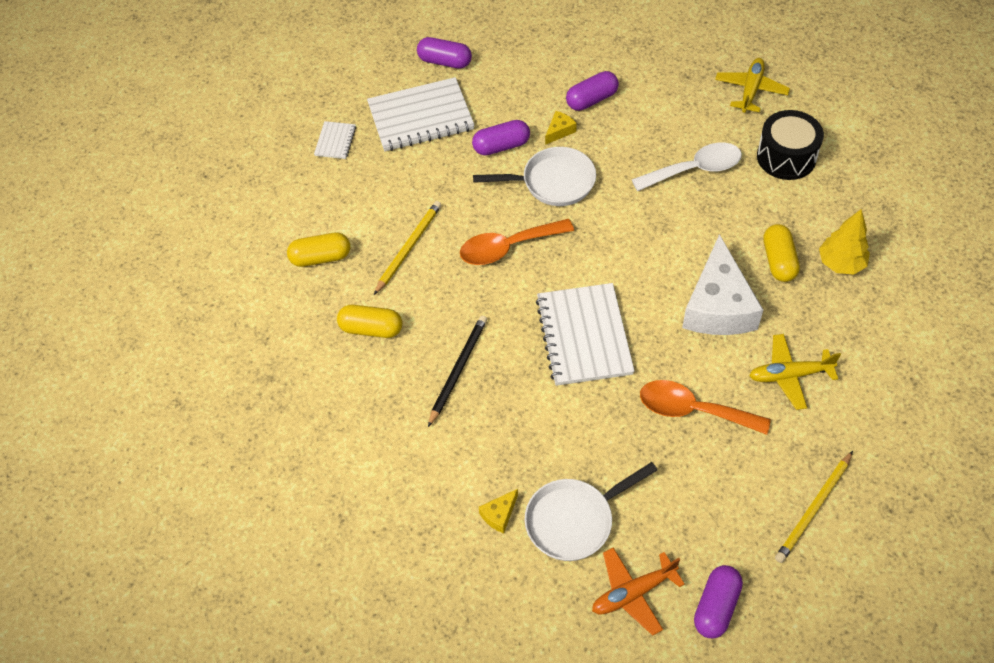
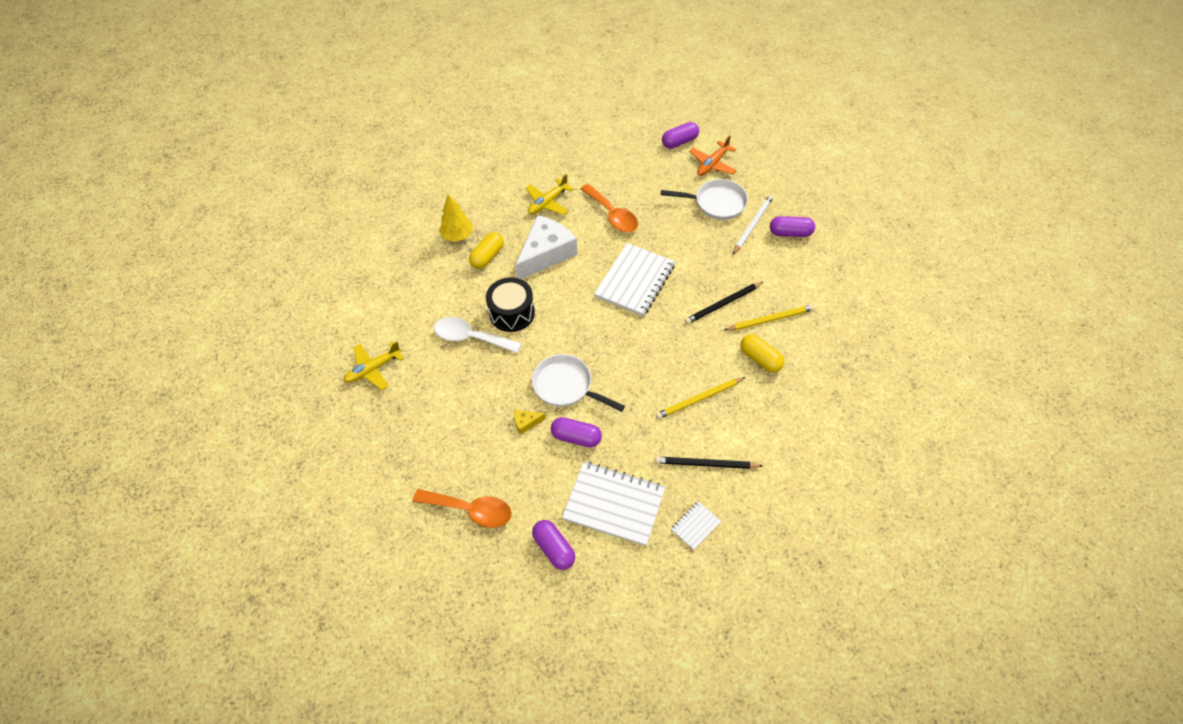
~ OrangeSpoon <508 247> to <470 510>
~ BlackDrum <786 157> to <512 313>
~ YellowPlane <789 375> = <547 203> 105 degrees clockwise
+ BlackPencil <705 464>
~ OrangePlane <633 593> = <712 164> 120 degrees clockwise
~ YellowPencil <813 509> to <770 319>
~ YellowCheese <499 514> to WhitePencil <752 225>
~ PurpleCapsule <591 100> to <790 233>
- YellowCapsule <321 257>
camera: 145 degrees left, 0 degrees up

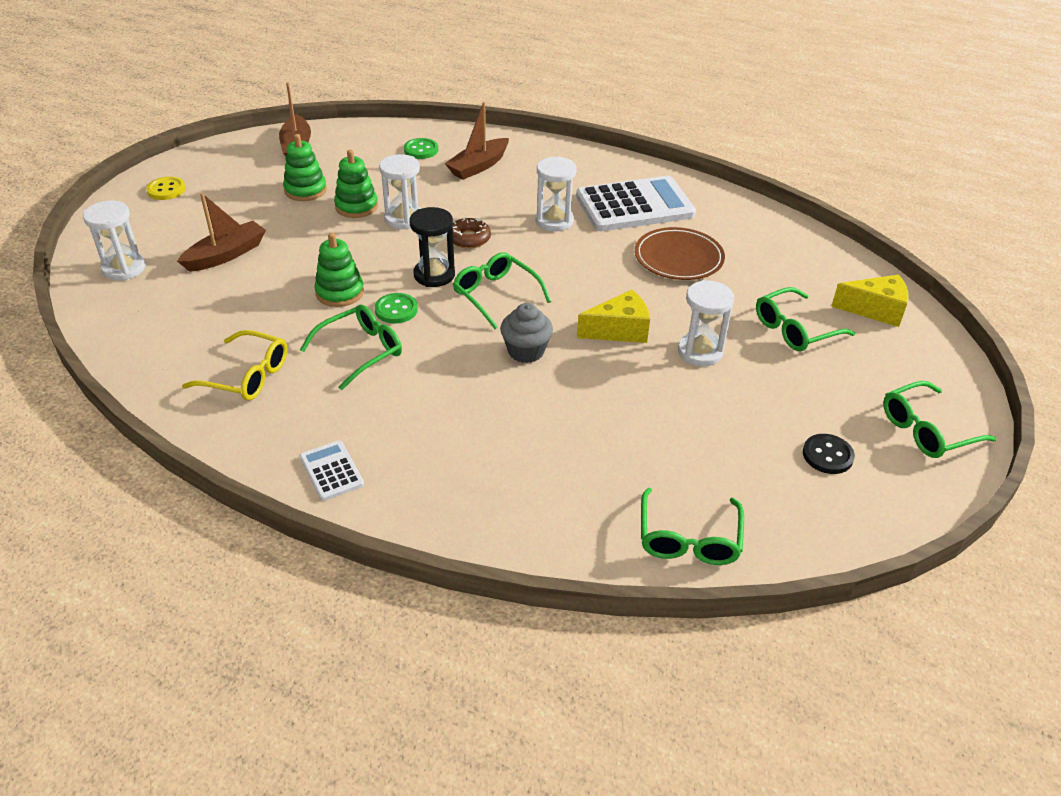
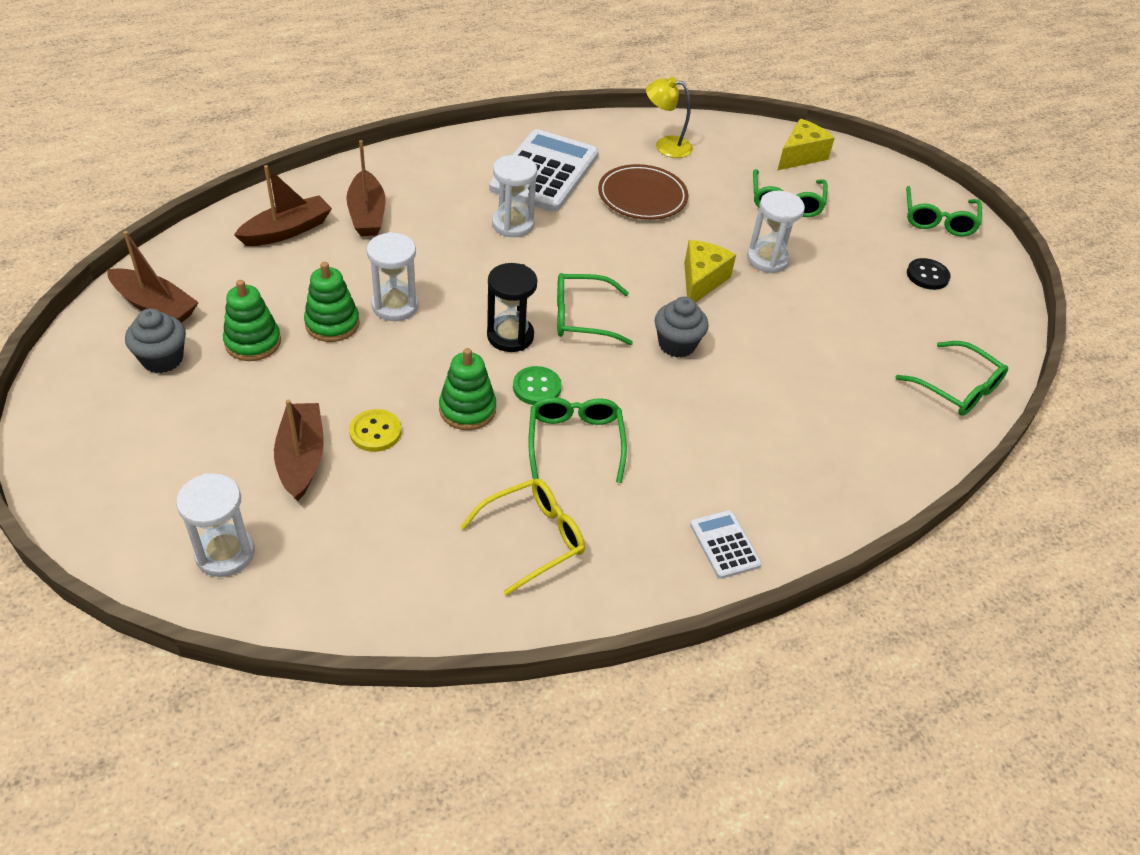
+ GreyCupcake <162 359>
~ GreenButton <421 150> to BrownBoat <287 230>
~ YellowButton <166 190> to <375 432>
+ YellowLamp <665 146>
~ WhiteCalculator <331 471> = <724 544> 60 degrees clockwise
- BrownDonut <469 238>
camera: 55 degrees left, 5 degrees up

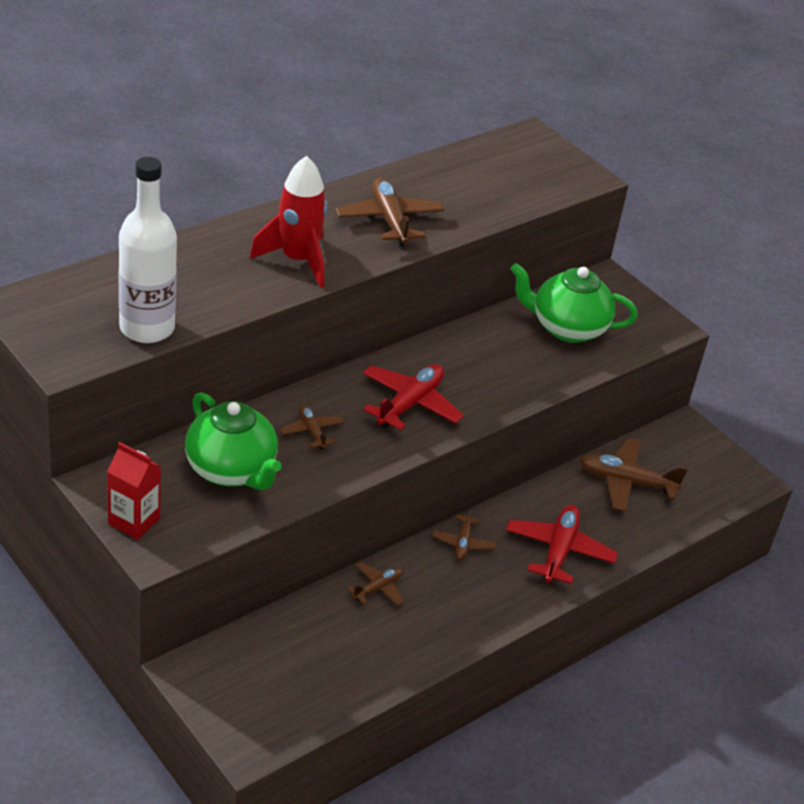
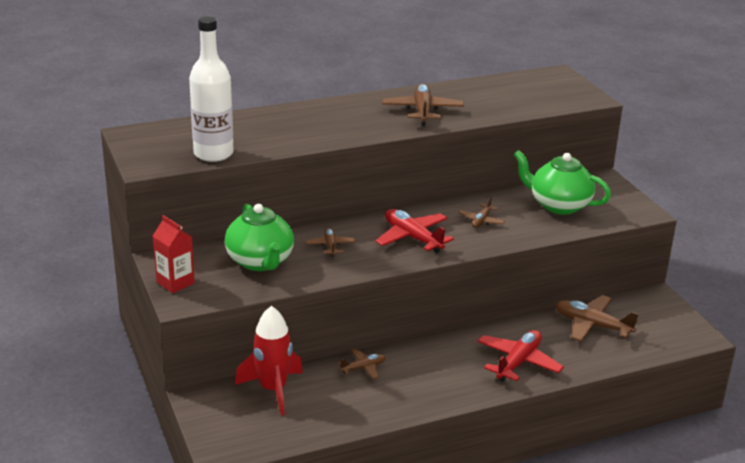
~ RedRocket <297 260> to <273 390>
~ RedPlane <410 404> = <413 238> 90 degrees counterclockwise
~ BrownPlane <463 543> to <481 220>
camera: 20 degrees right, 10 degrees down

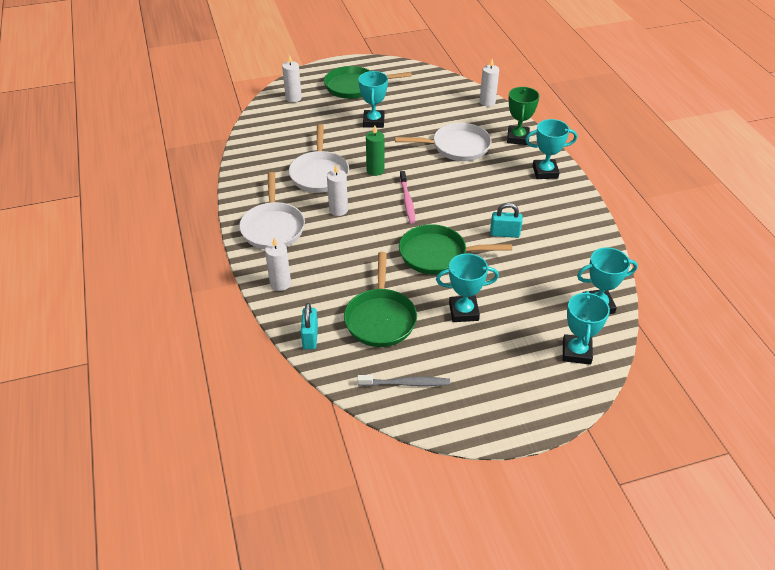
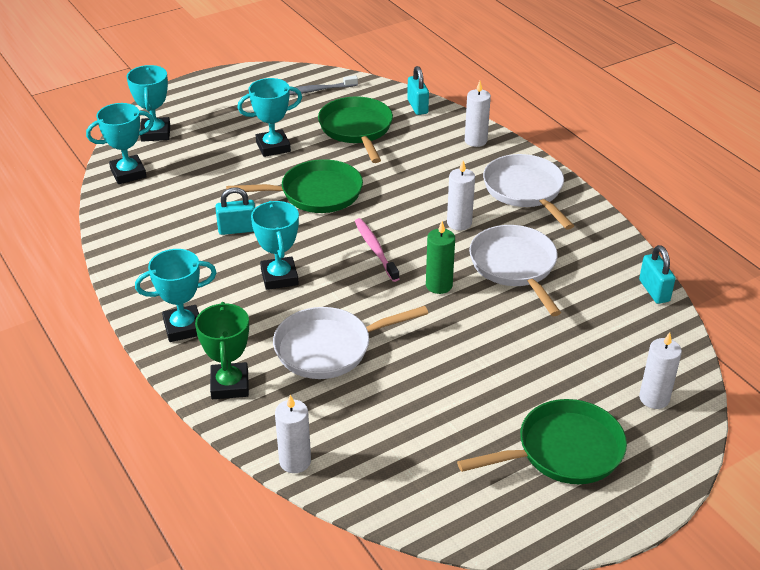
~ TurquoiseTrophy <373 121> to <279 277>
+ TurquoisePadlock <654 291>
camera: 165 degrees right, 5 degrees down

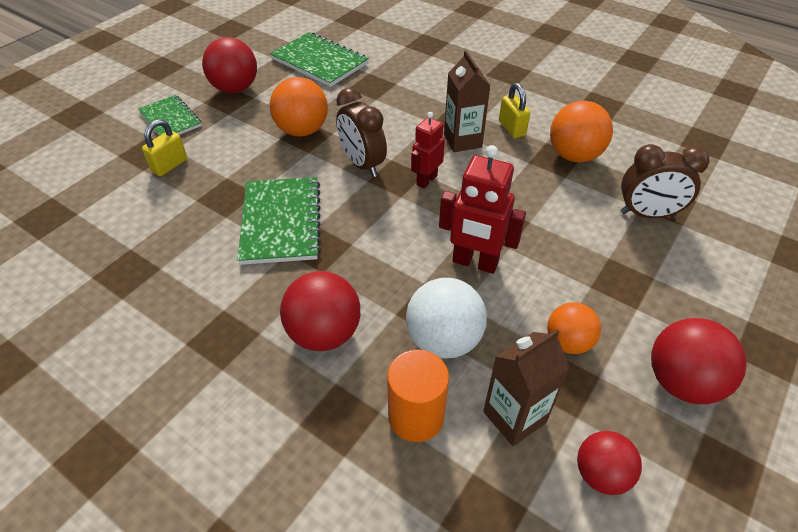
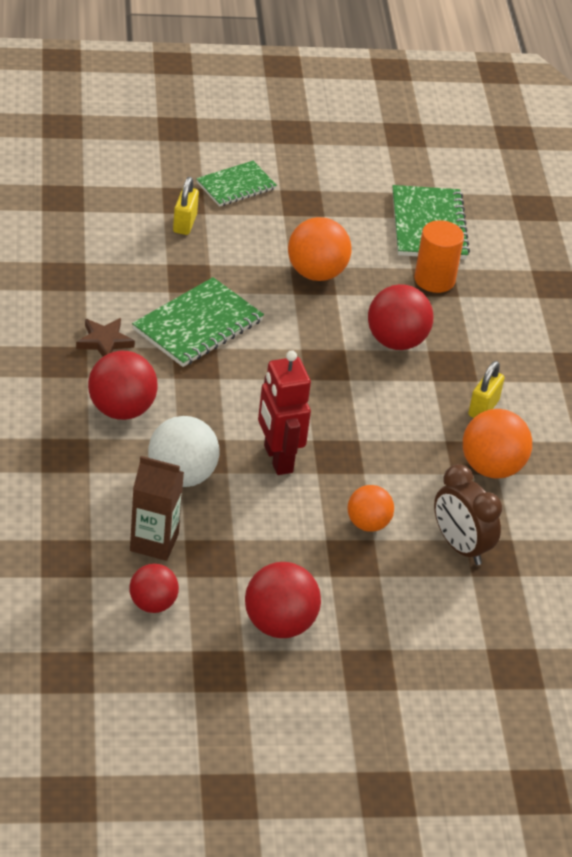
+ BrownStar <104 341>
~ YellowPadlock <169 165> = <185 223> 75 degrees counterclockwise
~ GreenNotebook <170 119> = <236 186> 45 degrees clockwise
~ OrangeBall <568 342> to <368 524>
~ RedBall <235 88> to <396 341>
~ OrangeCylinder <416 416> to <434 279>
- BrownClock <362 164>
- RedRobot <426 180>
- BrownCarton <462 141>
camera: 45 degrees right, 5 degrees down

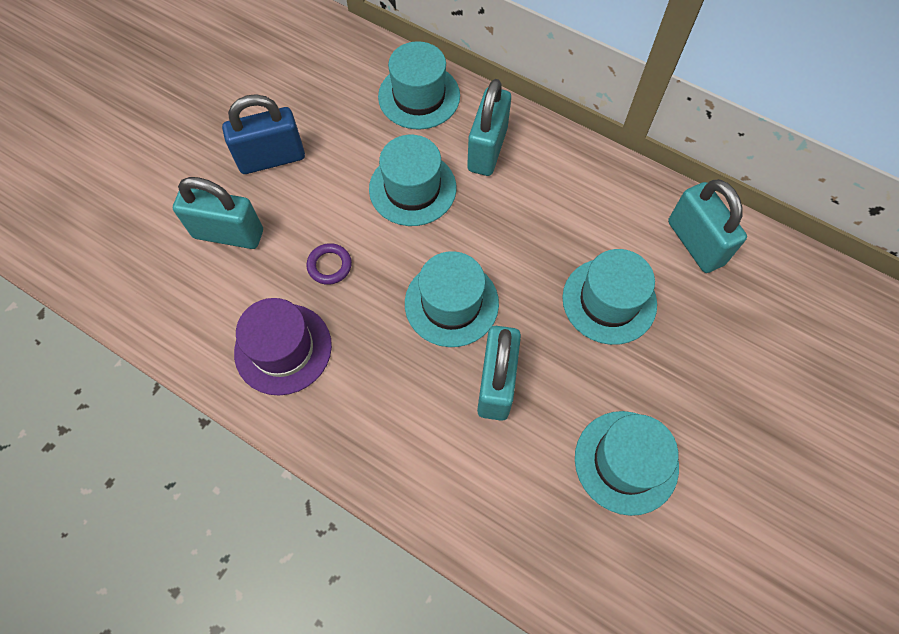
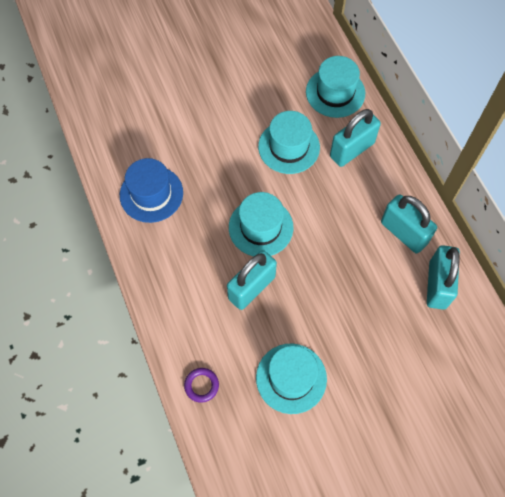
~ PurpleHat <283 349> to BlueHat <151 194>
~ PurpleRing <329 266> to <201 385>
~ TurquoisePadlock <228 234> to <403 233>
- BluePadlock <271 158>
- TurquoiseHat <609 301>
camera: 35 degrees right, 0 degrees up

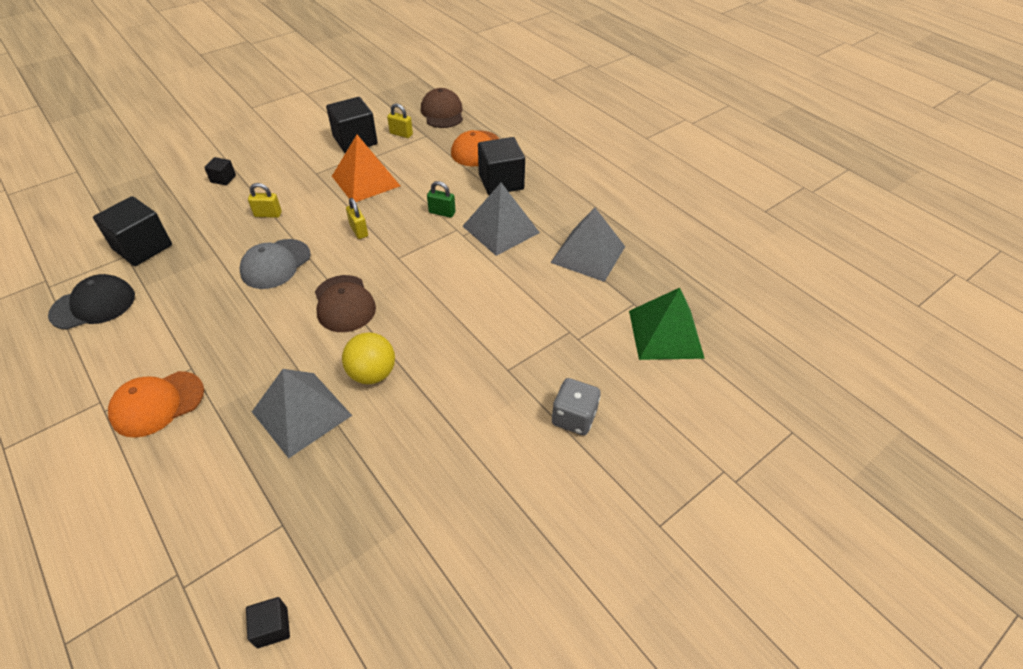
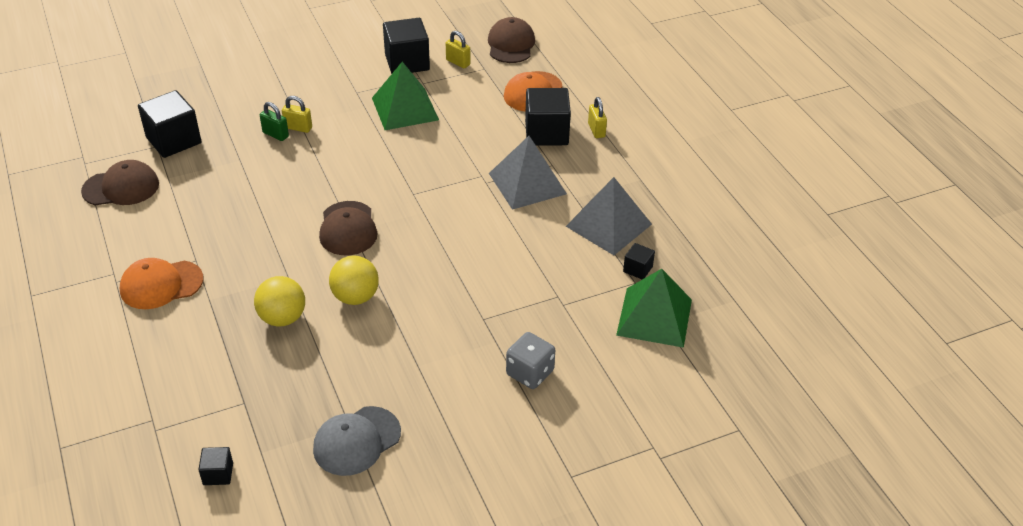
~ BlackCap <93 305> to BrownCap <121 187>
~ GreyPyramid <301 413> to YellowBall <282 318>
~ GreenPadlock <442 212> to <275 134>
~ GreyCap <275 264> to <357 441>
~ OrangePyramid <366 181> to GreenPyramid <405 109>
~ YellowPadlock <359 231> to <596 130>
~ BlackCube <223 179> to <637 269>
camera: 15 degrees right, 5 degrees down

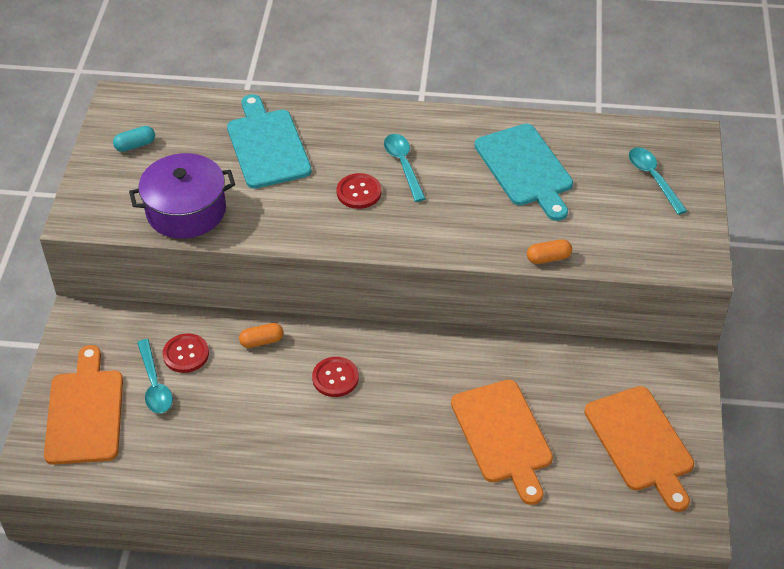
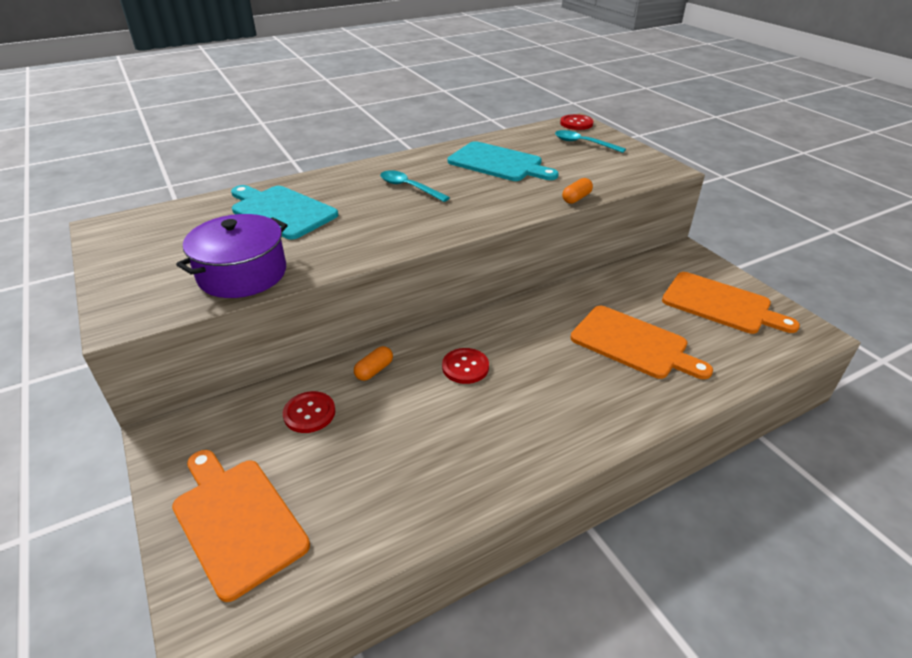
~ RedButton <359 192> to <576 123>
- TurquoiseCapsule <135 145>
- TurquoiseSpoon <154 384>
camera: 35 degrees left, 10 degrees down

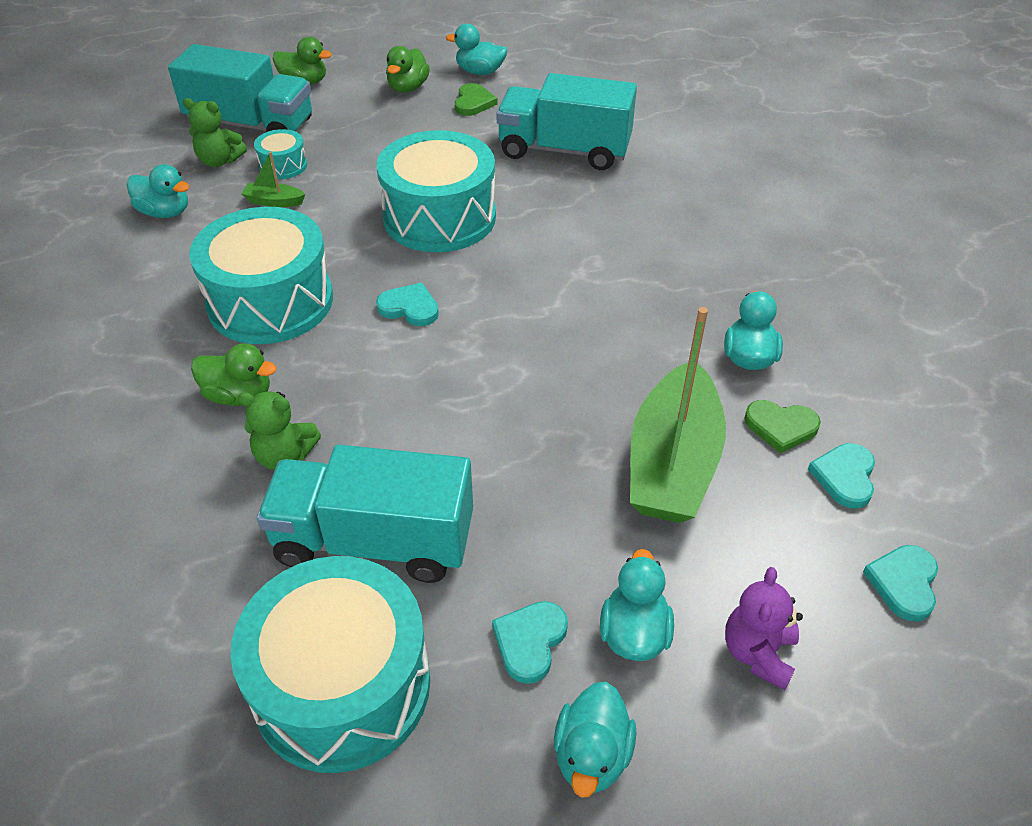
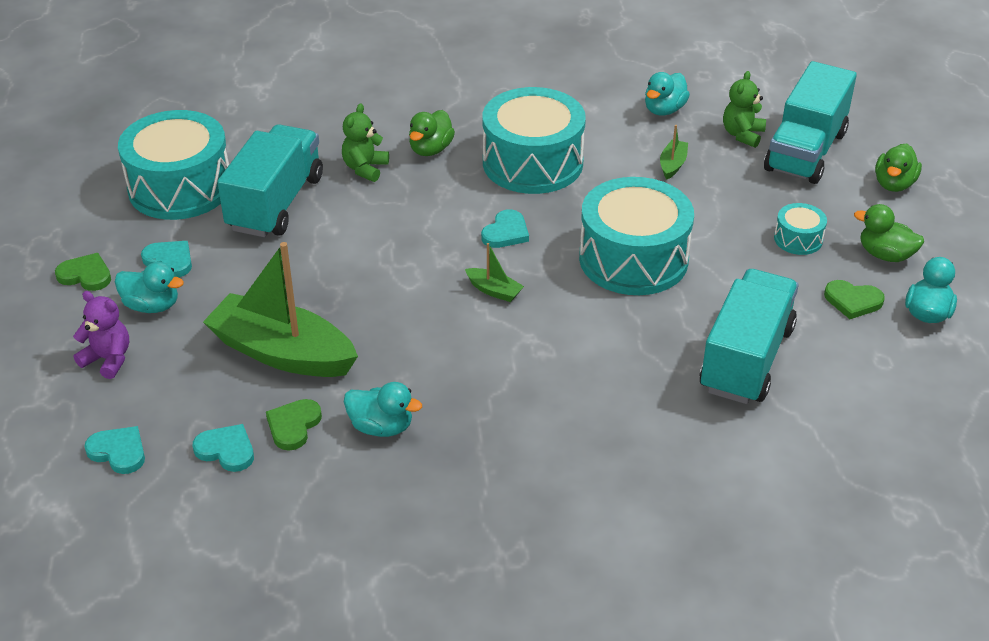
~ TurquoiseDuck <592 755> to GreenHeart <86 275>
+ GreenBoat <494 290>
~ TurquoiseDrum <283 165> to <798 239>
camera: 100 degrees right, 5 degrees down

